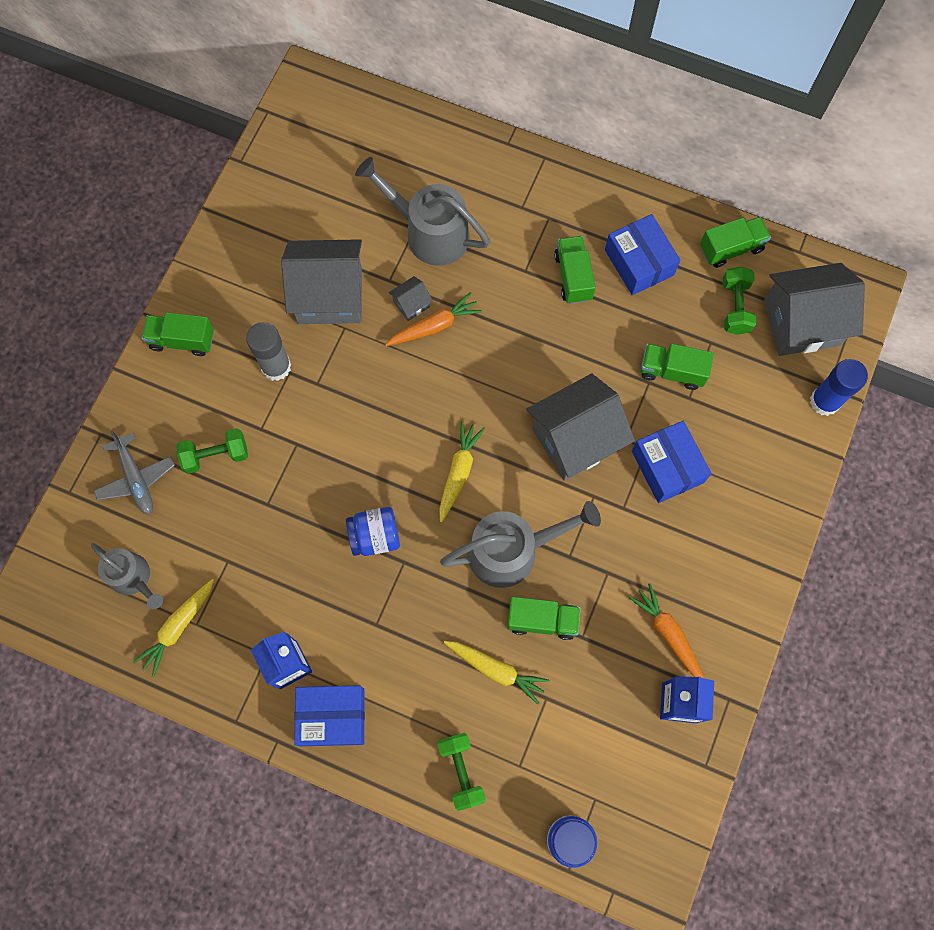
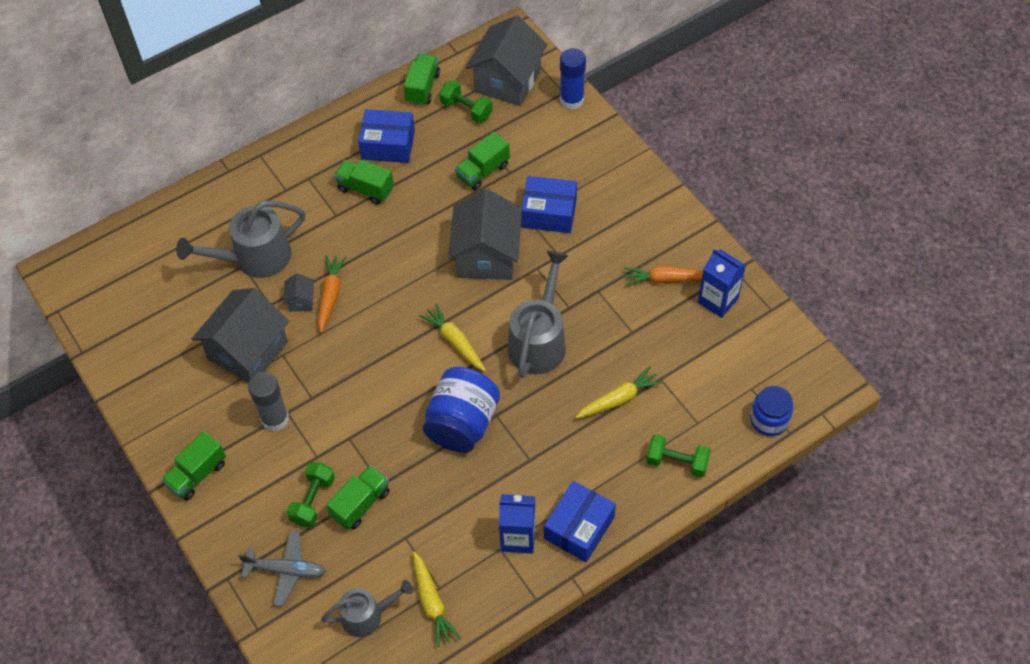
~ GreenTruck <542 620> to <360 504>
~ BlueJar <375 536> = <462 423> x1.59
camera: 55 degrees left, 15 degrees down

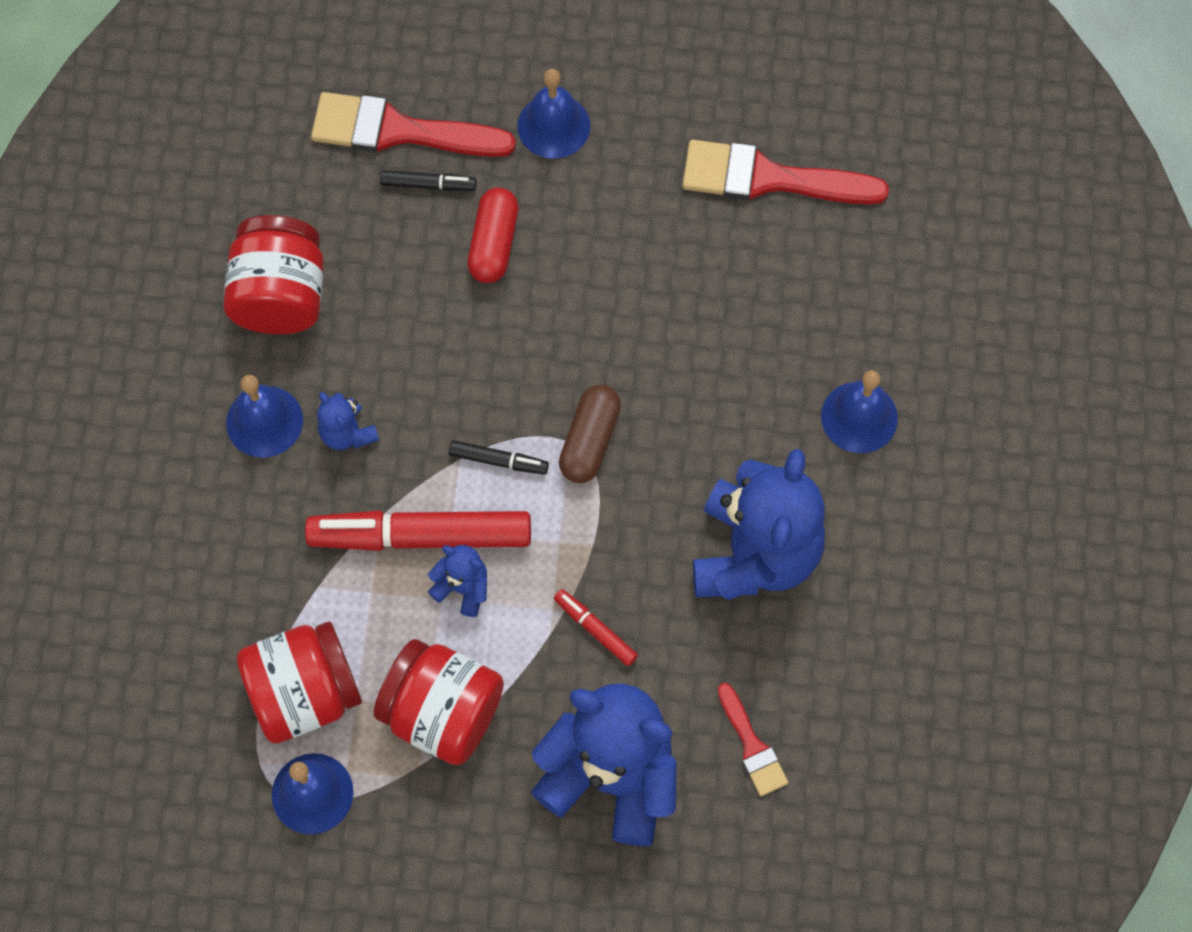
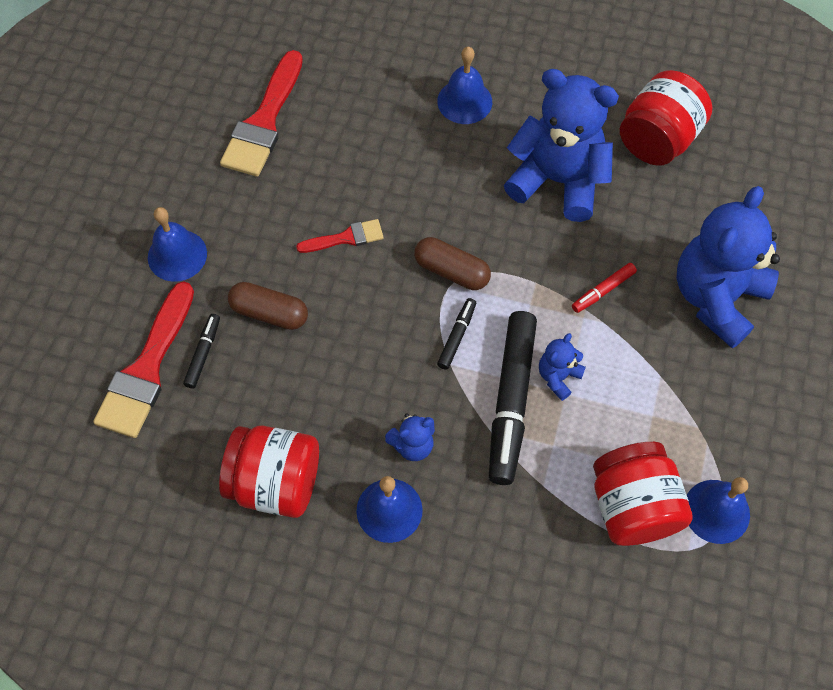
~ RedCapsule <493 244> to BrownCapsule <269 313>
~ RedBrush <752 746> to <346 238>
~ RedMarker <421 536> to BlackMarker <511 401>
~ RedJar <442 712> to <657 139>
camera: 80 degrees left, 5 degrees down

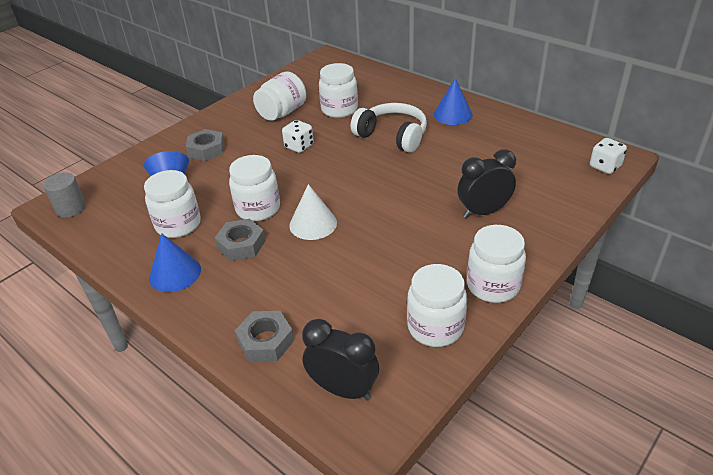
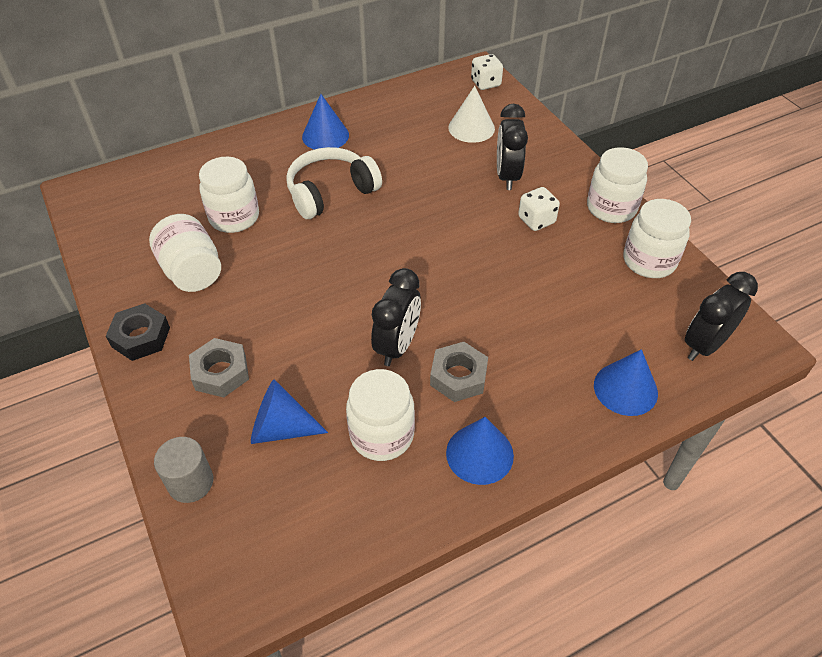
+ BlackNut <141 337>
~ GreyCylinder <71 208> to <190 482>
~ WhiteJar <258 209> to BlackClock <397 346>
~ WhiteCone <313 224> to <471 128>
~ WhiteDice <299 146> to <536 220>
~ GreyNut <266 341> to BlueCone <625 389>
camera: 70 degrees left, 10 degrees up

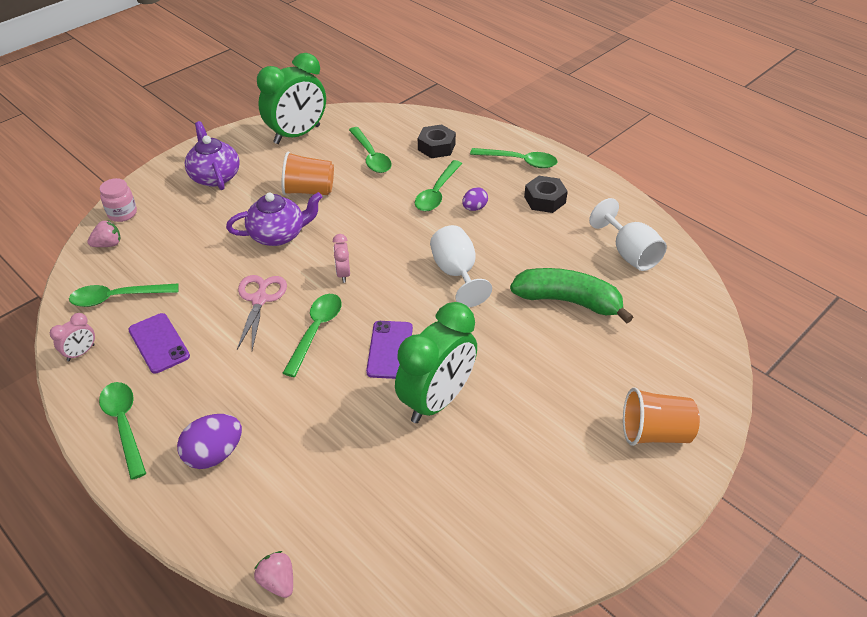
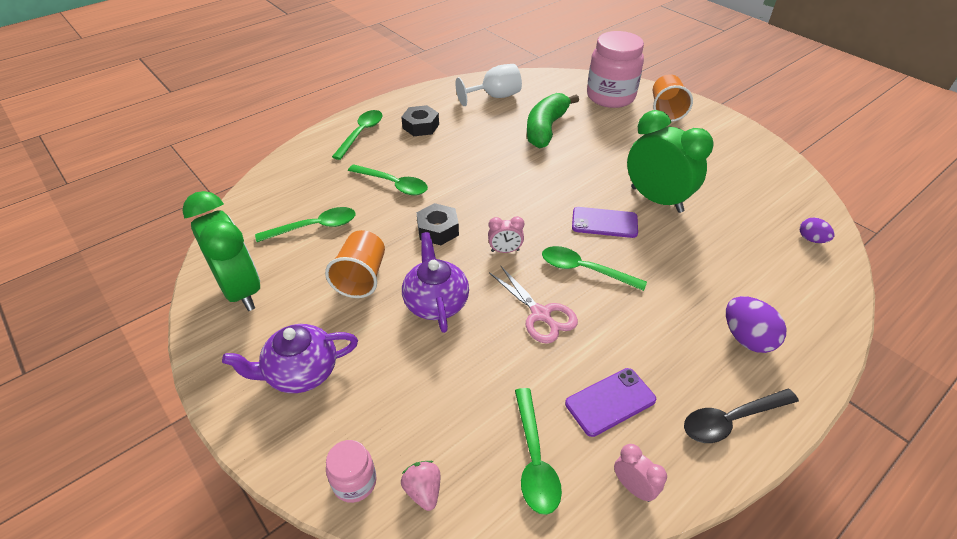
~ BlackNut <436 147> to <438 230>
~ PinkScissors <259 299> = <540 314> 135 degrees counterclockwise
+ PinkJar <610 97>
~ GreenSpoon <124 425> to BlackSpoon <731 420>
~ PurpleEgg <474 208> to <811 239>
- PinkStrawberry <278 582>
- WhiteGoblet <456 273>
camera: 85 degrees left, 0 degrees up

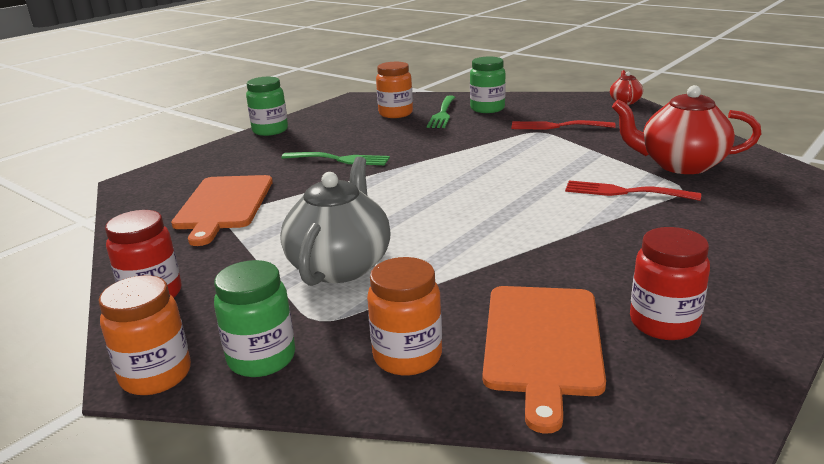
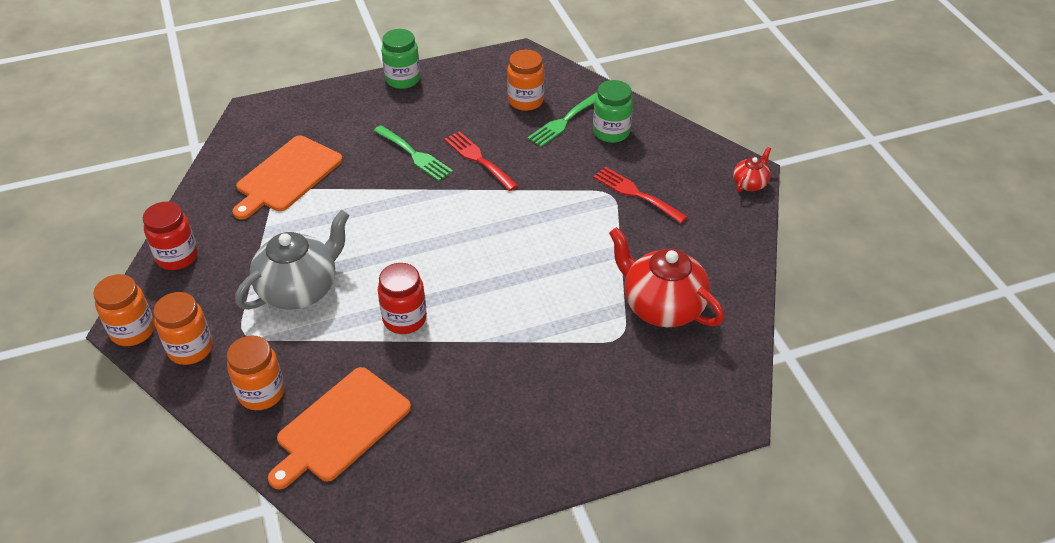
~ GreenJar <262 358> to OrangeJar <190 349>
~ RedJar <663 323> to <404 319>
~ RedFork <624 192> to <478 159>
camera: 30 degrees right, 20 degrees up

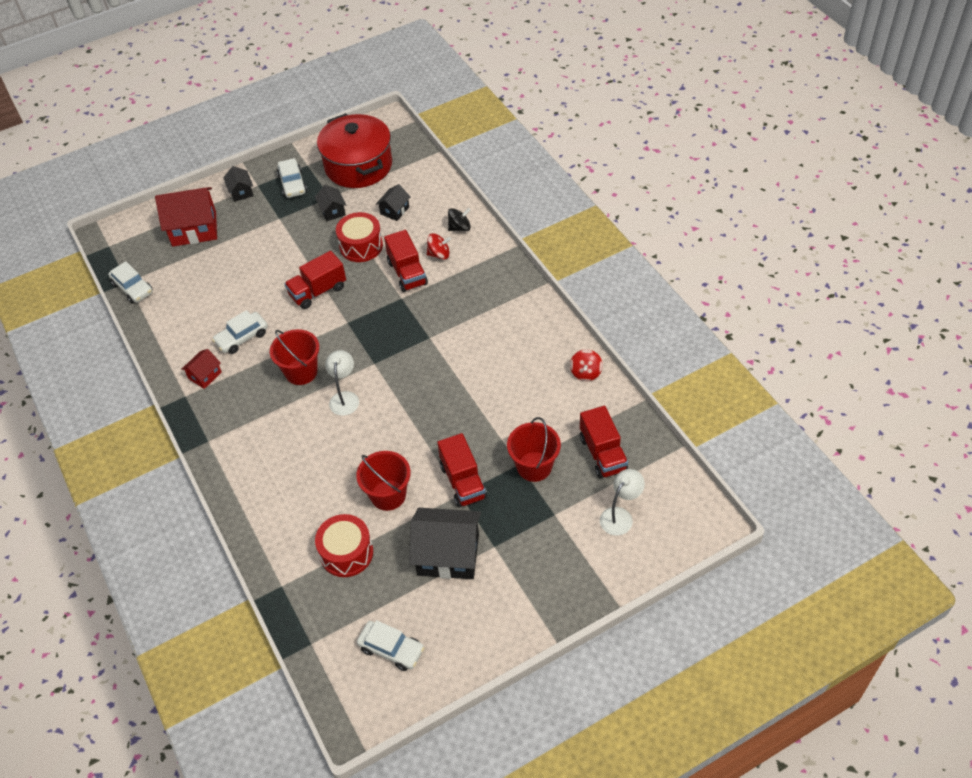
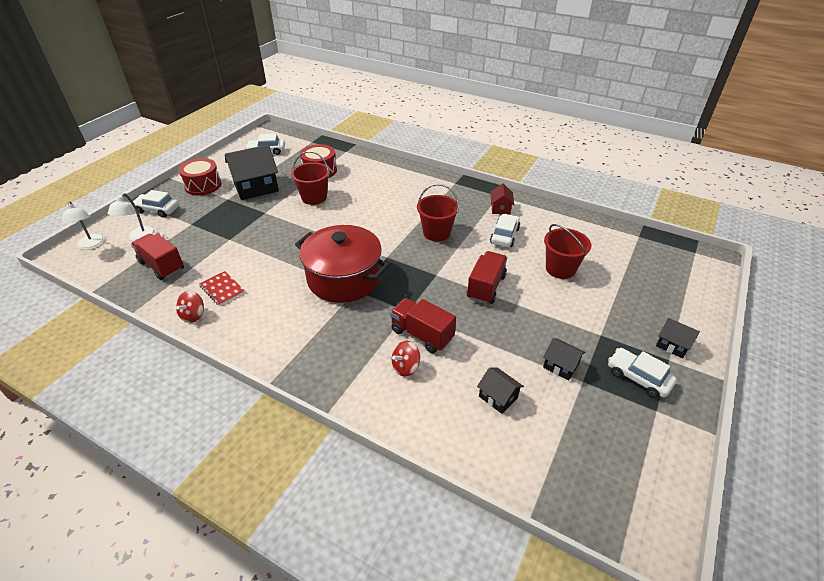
~ WhiteLamp <345 398> to <92 245>
~ WhiteCar <133 288> to <157 210>
~ RedSpinningTop <586 373> = <193 315> 135 degrees counterclockwise
~ RedDrum <361 246> to <203 185>
+ RedNotebook <222 289>
~ RedPot <358 166> to <344 278>
~ BlackHouse <394 210> = <498 397> 45 degrees counterclockwise
~ RedBucket <534 466> to <560 269>
- RedHouse <194 229>
- RedTruck <463 481>
- BlackSpinningTop <460 227>
camera: 145 degrees right, 10 degrees down

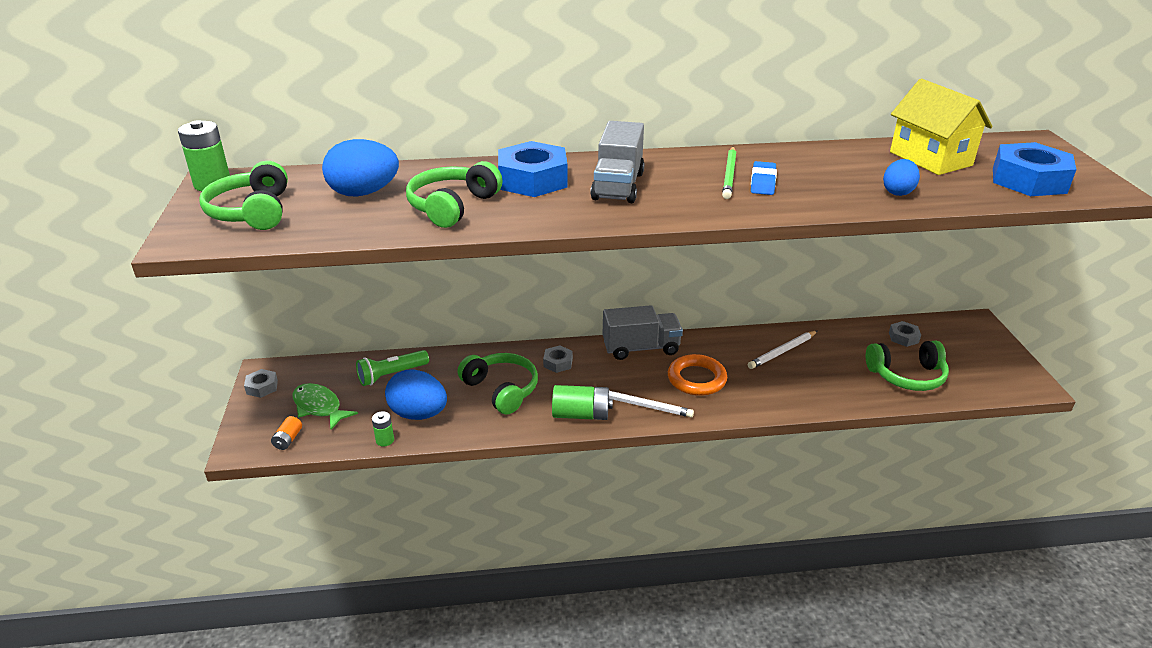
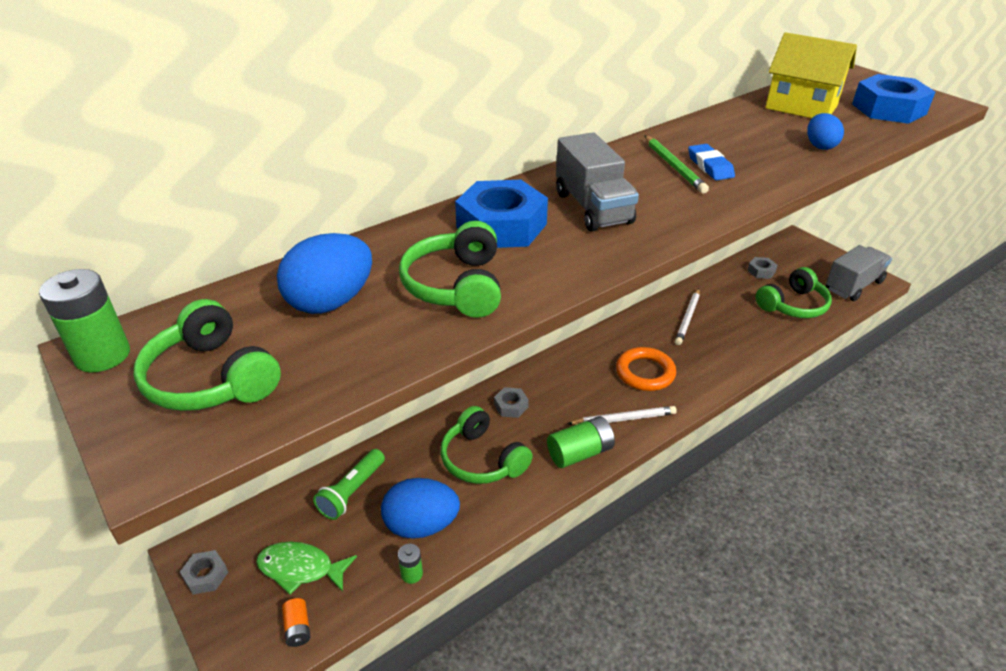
~ GreenHeadphones <501 390> = <482 459> 150 degrees counterclockwise
~ GreyTruck <641 348> to <853 286>
camera: 30 degrees left, 5 degrees up

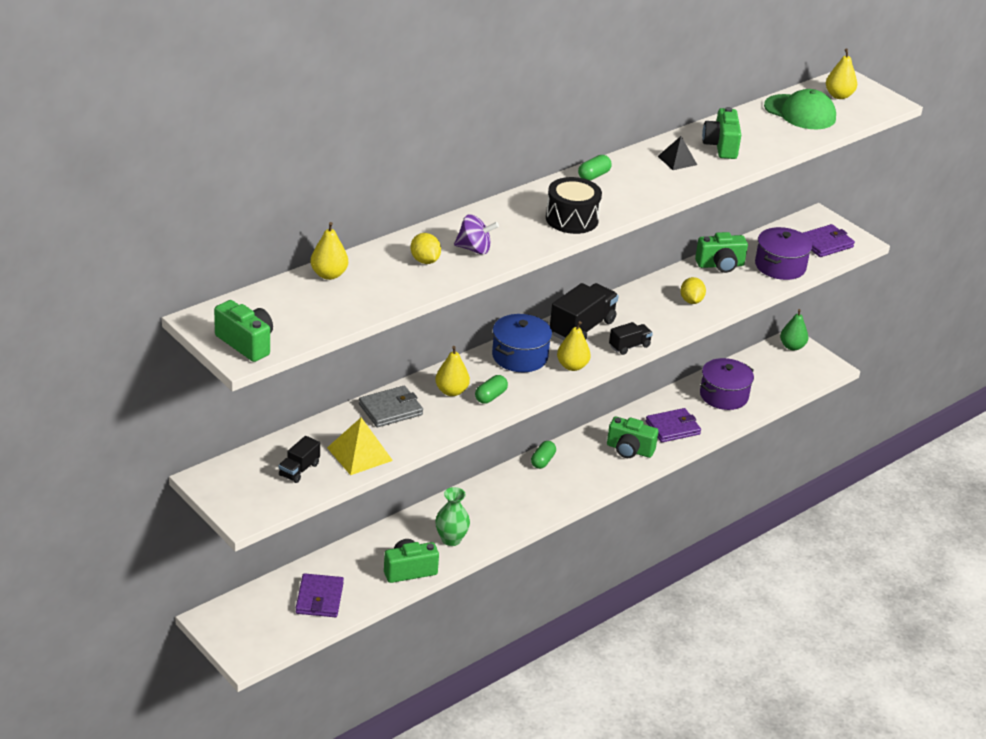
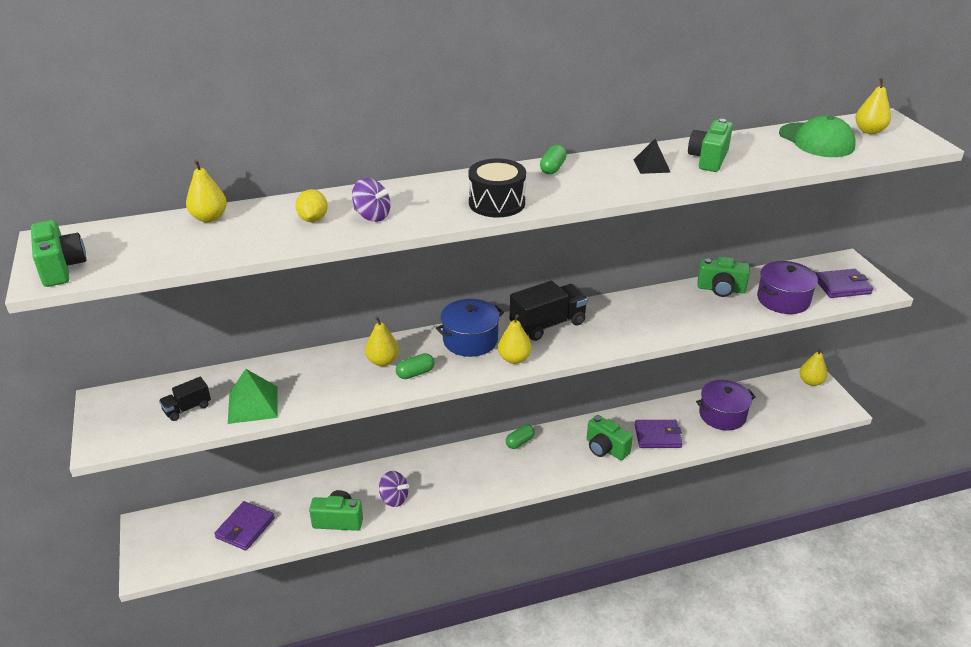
~ YellowPyramid <360 454> to GreenPyramid <253 404>
~ GreenVase <451 539> to PurpleSpinningTop <394 499>
~ GreenCapsule <593 176> = <552 168> 45 degrees counterclockwise
~ GreenPear <792 346> to YellowPear <810 382>
- GreyWallet <390 409>
- BlackTruck <629 346>
- YellowLemon <691 301>
camera: 25 degrees right, 0 degrees up

